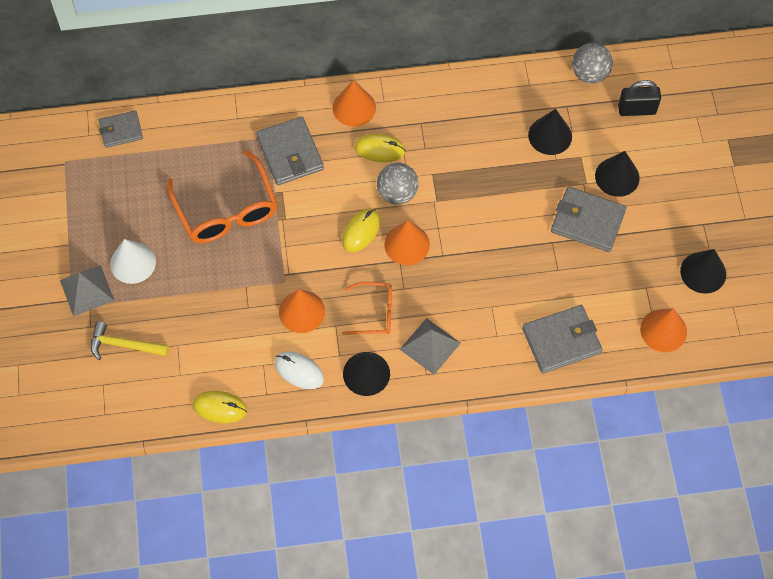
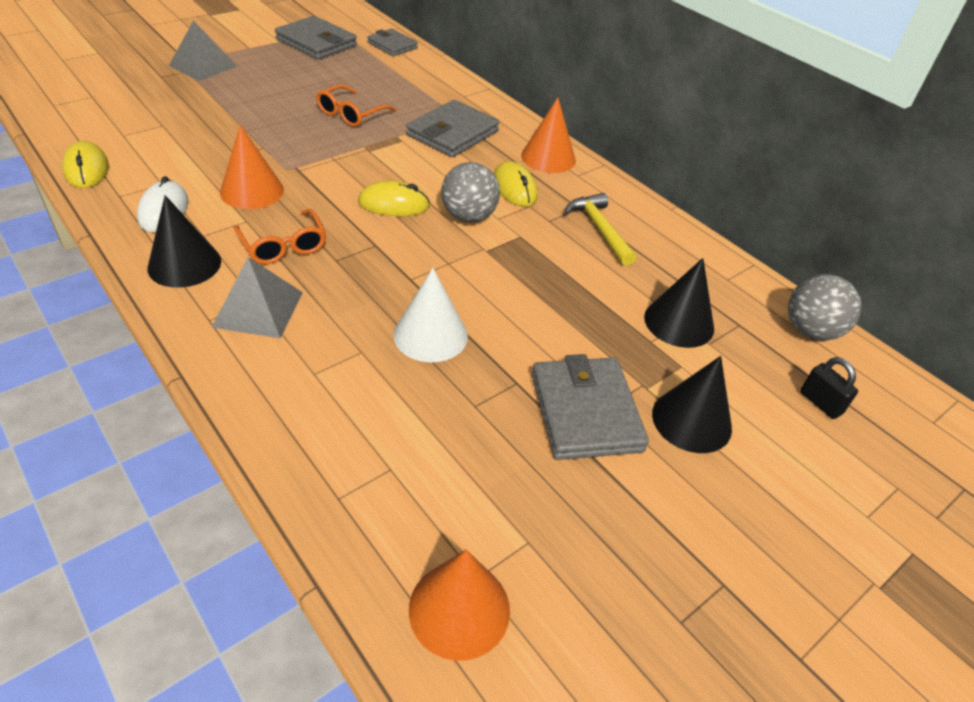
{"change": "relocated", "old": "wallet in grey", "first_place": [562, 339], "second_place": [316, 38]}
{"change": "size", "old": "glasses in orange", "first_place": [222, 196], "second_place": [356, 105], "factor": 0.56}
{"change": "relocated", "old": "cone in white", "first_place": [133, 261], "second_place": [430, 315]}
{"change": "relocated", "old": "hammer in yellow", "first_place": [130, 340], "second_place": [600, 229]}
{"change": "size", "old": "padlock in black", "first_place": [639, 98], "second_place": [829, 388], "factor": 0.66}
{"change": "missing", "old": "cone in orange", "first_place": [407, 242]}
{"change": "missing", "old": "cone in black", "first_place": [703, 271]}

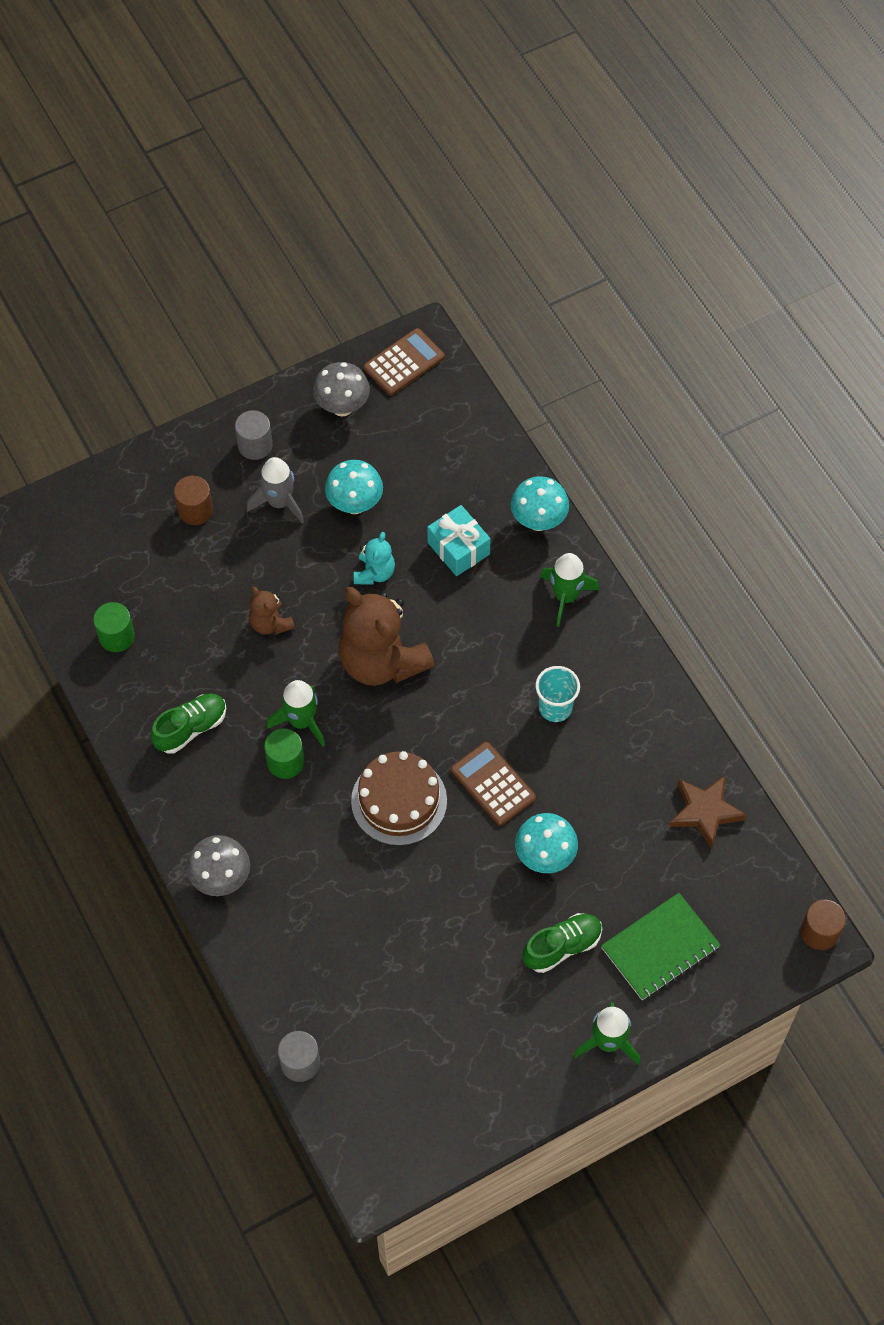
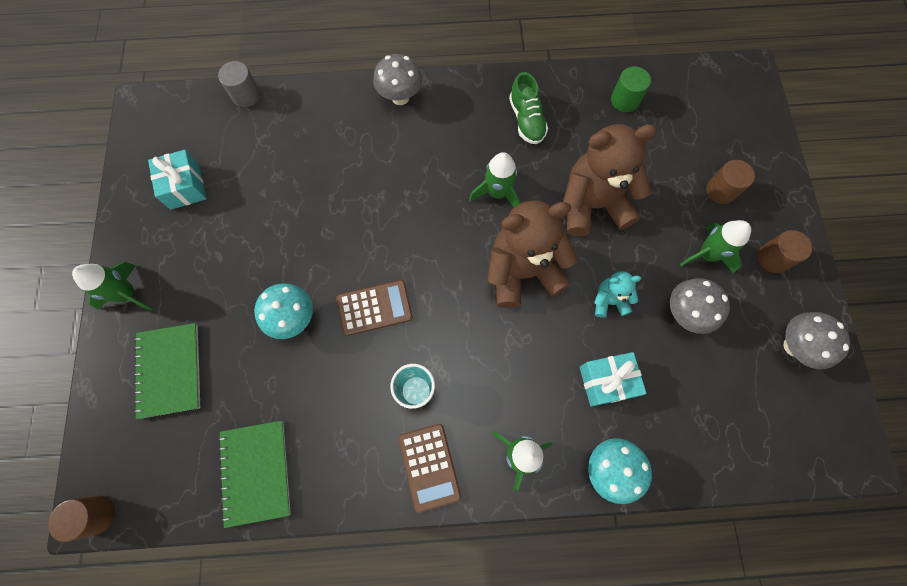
{"change": "appeared", "new": "gift in turquoise", "second_place": [177, 180]}
{"change": "exchanged", "old": "star in brown", "new": "notebook in green", "first_place": [708, 812], "second_place": [254, 474]}
{"change": "relocated", "old": "calculator in brown", "first_place": [404, 362], "second_place": [430, 468]}
{"change": "size", "old": "teddy bear in brown", "first_place": [272, 610], "second_place": [610, 180], "factor": 2.06}
{"change": "spun", "old": "teddy bear in turquoise", "first_place": [374, 558], "second_place": [618, 294], "degrees": 135}
{"change": "colour", "old": "mushroom in turquoise", "new": "mushroom in grey", "first_place": [354, 487], "second_place": [700, 306]}
{"change": "colour", "old": "rocket in grey", "new": "rocket in green", "first_place": [275, 490], "second_place": [715, 247]}
{"change": "colour", "old": "cylinder in grey", "new": "cylinder in brown", "first_place": [254, 435], "second_place": [784, 251]}
{"change": "missing", "old": "cylinder in green", "first_place": [284, 753]}
{"change": "missing", "old": "cake in brown", "first_place": [399, 798]}
{"change": "missing", "old": "shoe in green", "first_place": [562, 943]}

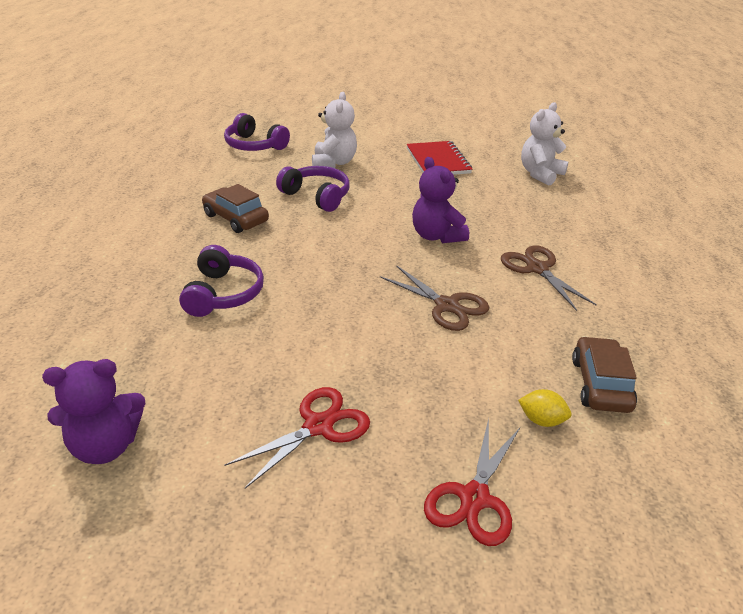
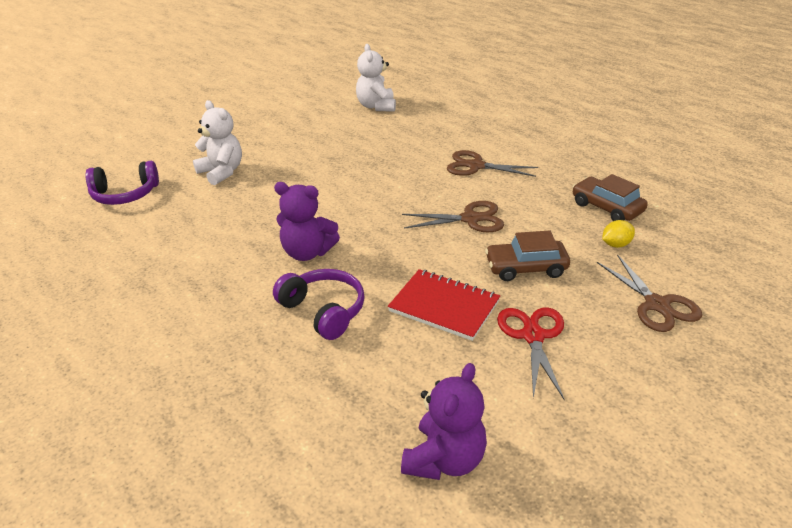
{"change": "relocated", "old": "teddy bear in purple", "first_place": [440, 200], "second_place": [307, 221]}
{"change": "relocated", "old": "notebook in red", "first_place": [439, 158], "second_place": [444, 305]}
{"change": "relocated", "old": "car in brown", "first_place": [235, 208], "second_place": [527, 256]}
{"change": "colour", "old": "scissors in red", "new": "scissors in brown", "first_place": [472, 482], "second_place": [649, 293]}
{"change": "missing", "old": "headphones in purple", "first_place": [313, 189]}

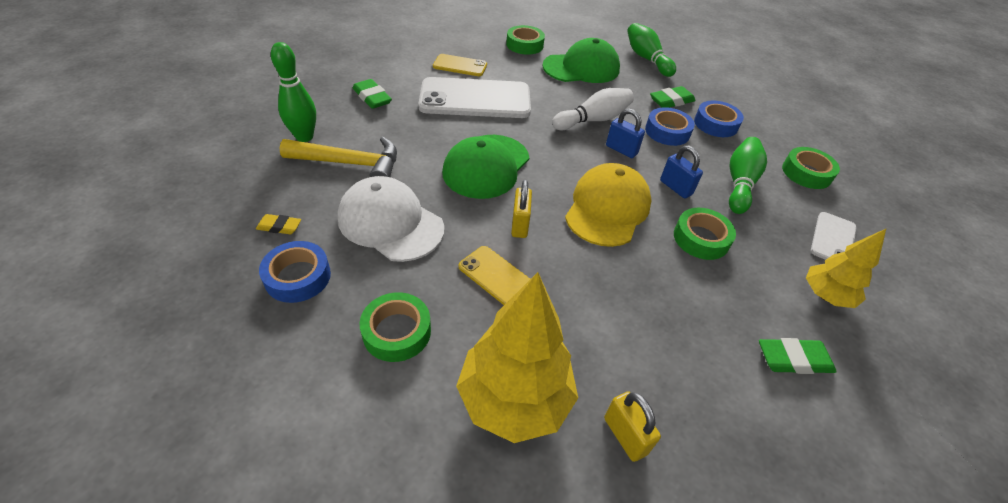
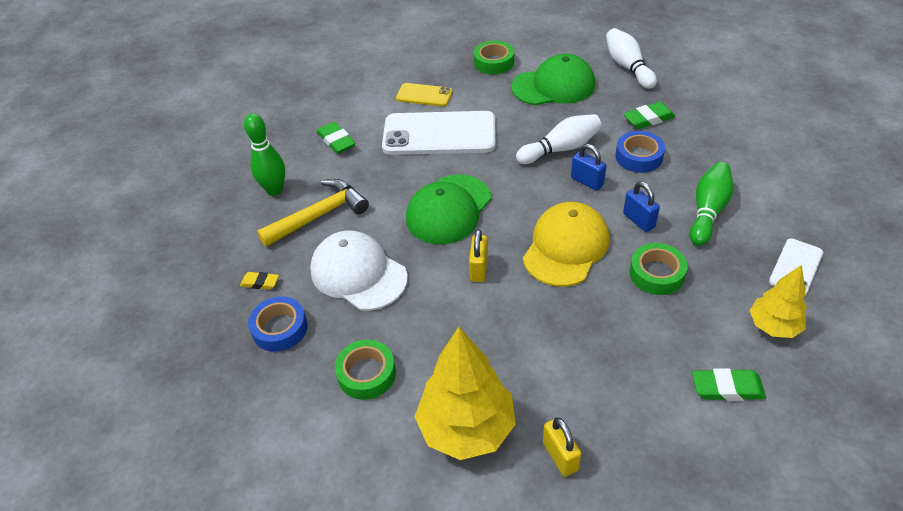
{"change": "spun", "old": "hammer in yellow", "first_place": [338, 157], "second_place": [313, 213], "degrees": -45}
{"change": "colour", "old": "bowling pin in green", "new": "bowling pin in white", "first_place": [651, 50], "second_place": [631, 58]}
{"change": "missing", "old": "phone in yellow", "first_place": [494, 275]}
{"change": "missing", "old": "tape in blue", "first_place": [719, 119]}
{"change": "missing", "old": "tape in green", "first_place": [811, 168]}

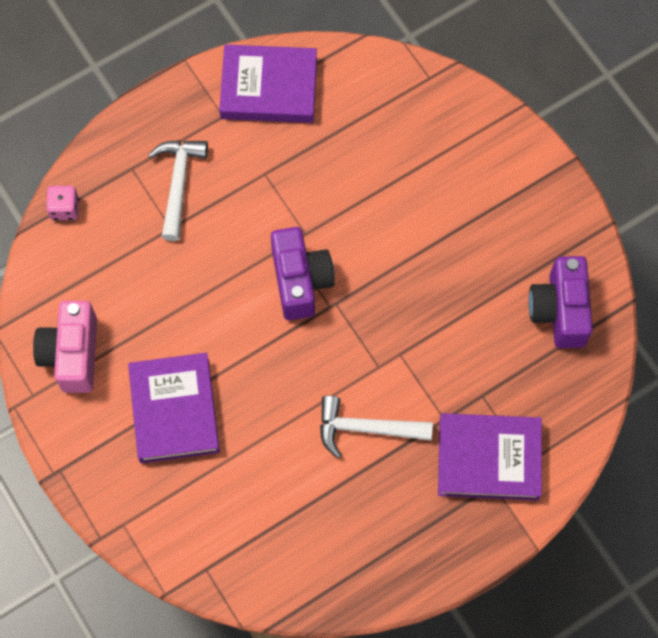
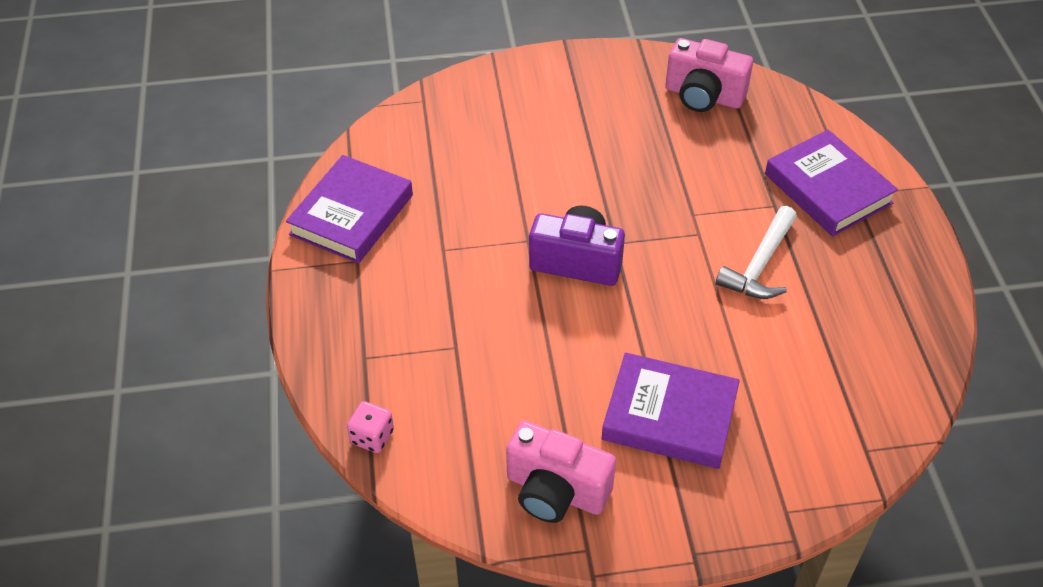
{"change": "colour", "old": "camera in purple", "new": "camera in pink", "first_place": [560, 302], "second_place": [709, 75]}
{"change": "spun", "old": "book in purple", "first_place": [490, 456], "second_place": [831, 183], "degrees": -60}
{"change": "missing", "old": "hammer in white", "first_place": [178, 190]}

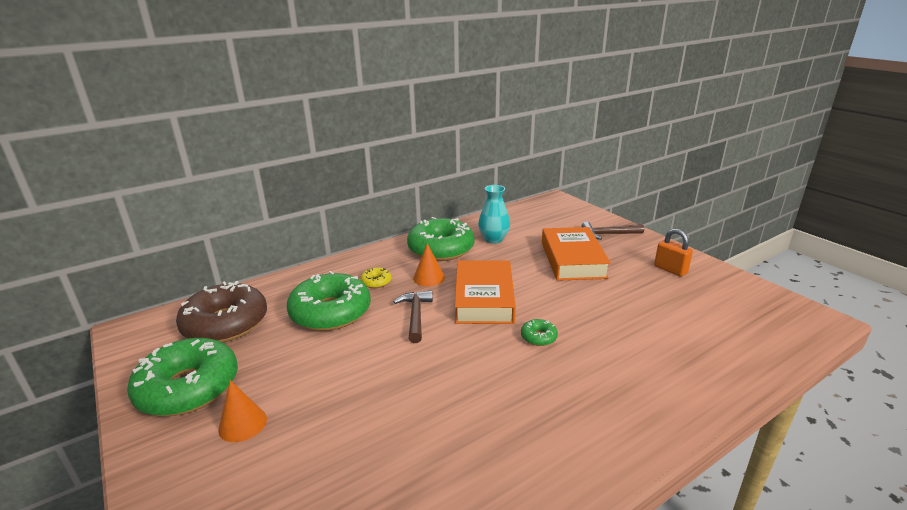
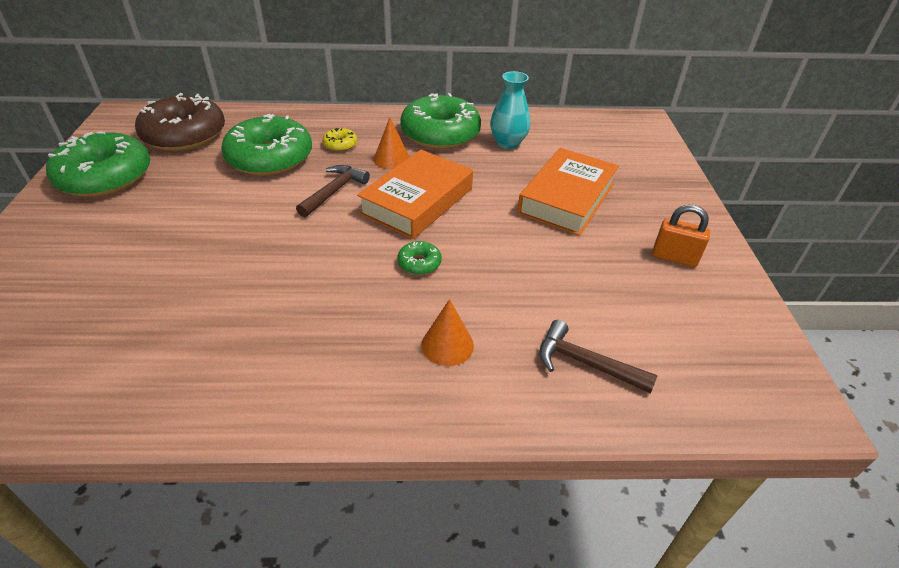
{"change": "relocated", "old": "cone in orange", "first_place": [242, 411], "second_place": [448, 332]}
{"change": "relocated", "old": "hammer in brown", "first_place": [612, 230], "second_place": [598, 356]}
{"change": "spun", "old": "padlock in orange", "first_place": [673, 253], "second_place": [681, 236], "degrees": -60}

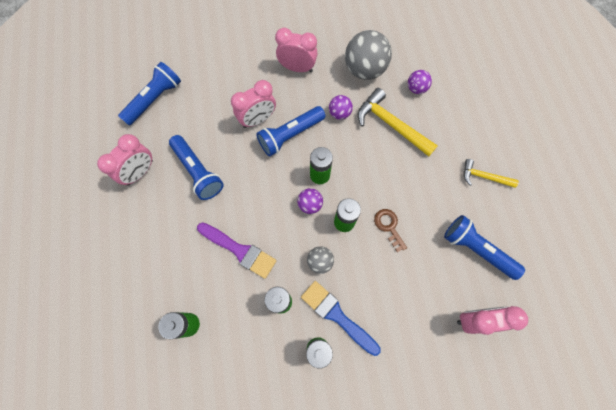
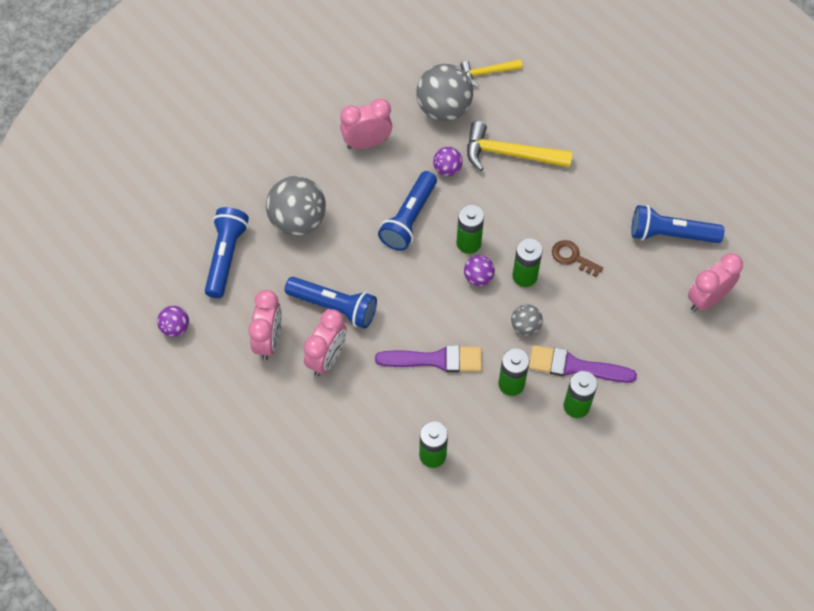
{"change": "relocated", "old": "ball in purple", "first_place": [420, 82], "second_place": [173, 321]}
{"change": "appeared", "new": "ball in grey", "second_place": [296, 206]}
{"change": "relocated", "old": "clock in pink", "first_place": [253, 104], "second_place": [325, 342]}
{"change": "relocated", "old": "hammer in yellow", "first_place": [491, 173], "second_place": [491, 73]}
{"change": "colour", "old": "brush in blue", "new": "brush in purple", "first_place": [341, 318], "second_place": [583, 364]}

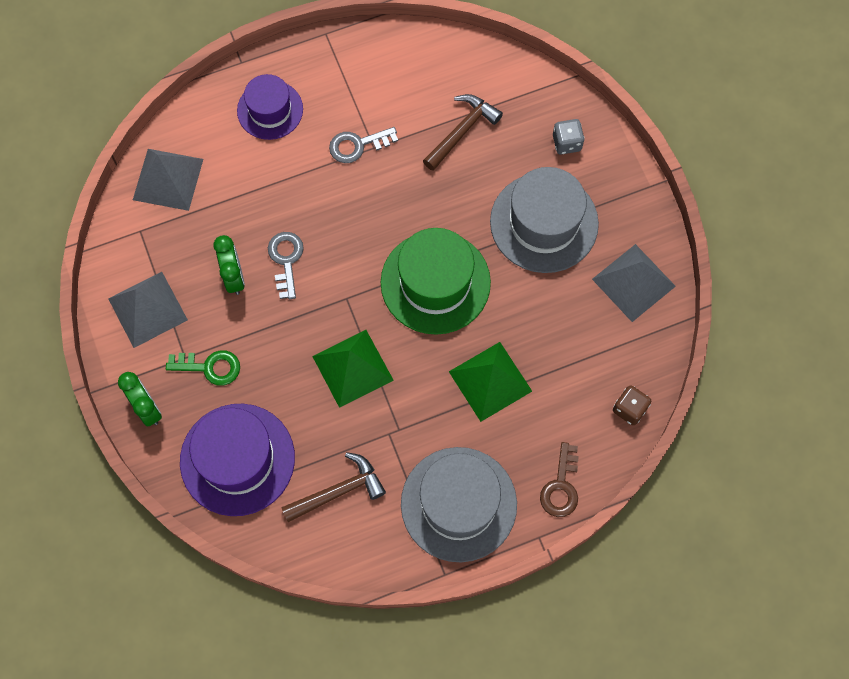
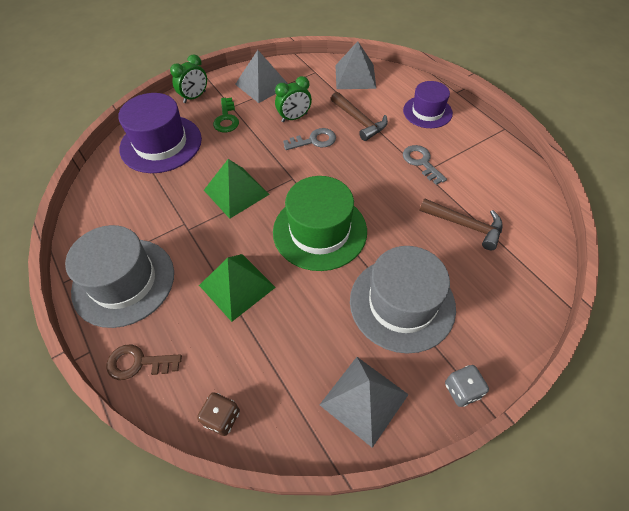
{"change": "relocated", "old": "hammer in brown", "first_place": [333, 487], "second_place": [359, 116]}
{"change": "relocated", "old": "dice in grey", "first_place": [569, 136], "second_place": [467, 386]}

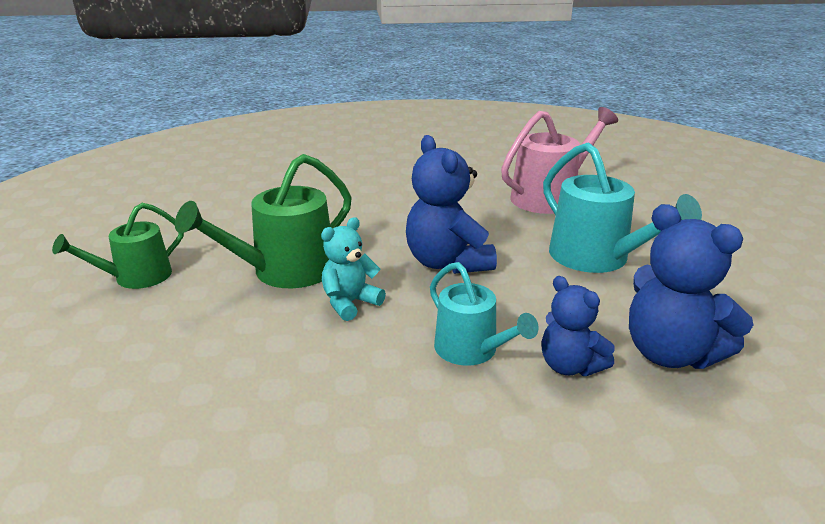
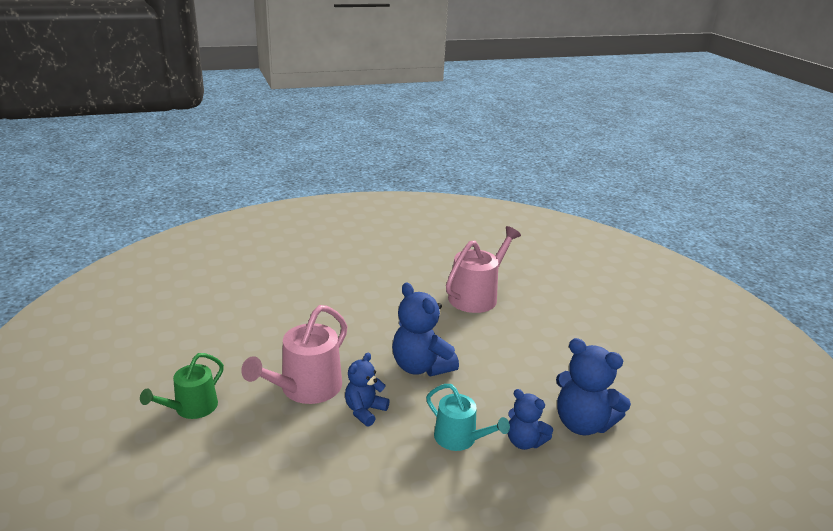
{"change": "colour", "old": "watering can in green", "new": "watering can in pink", "first_place": [263, 221], "second_place": [294, 354]}
{"change": "colour", "old": "teddy bear in turquoise", "new": "teddy bear in blue", "first_place": [353, 269], "second_place": [367, 389]}
{"change": "missing", "old": "watering can in turquoise", "first_place": [622, 207]}

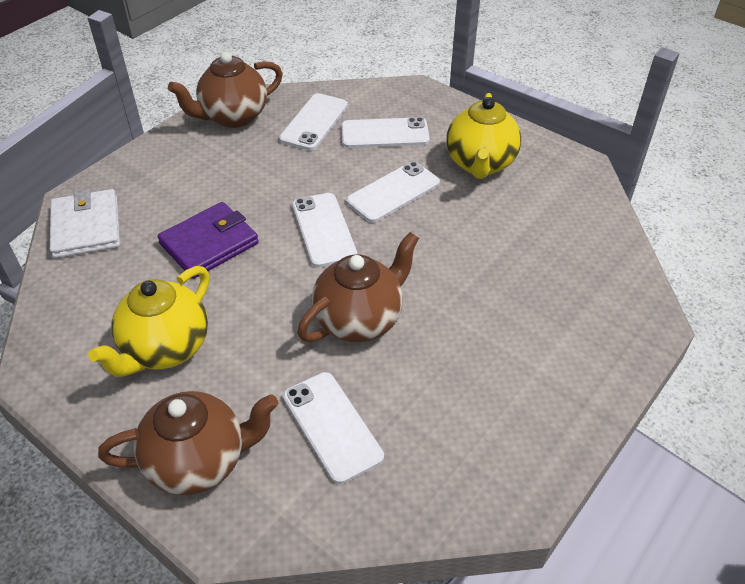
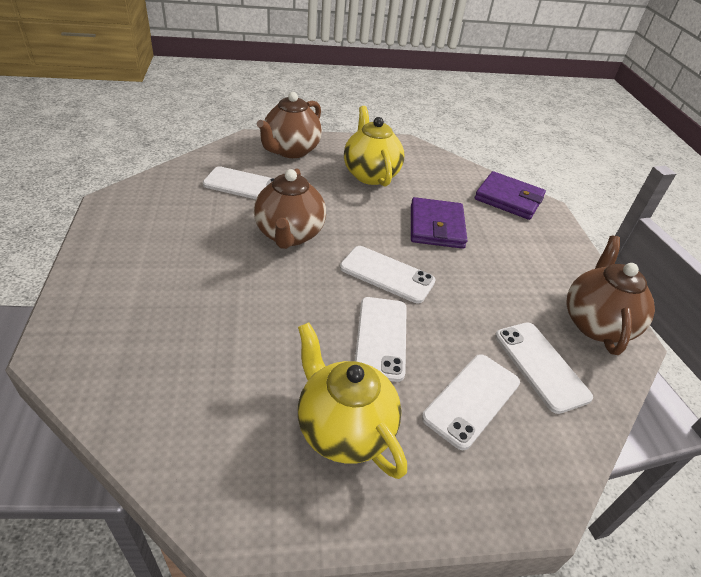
{"change": "colour", "old": "wallet in white", "new": "wallet in purple", "first_place": [85, 223], "second_place": [510, 195]}

